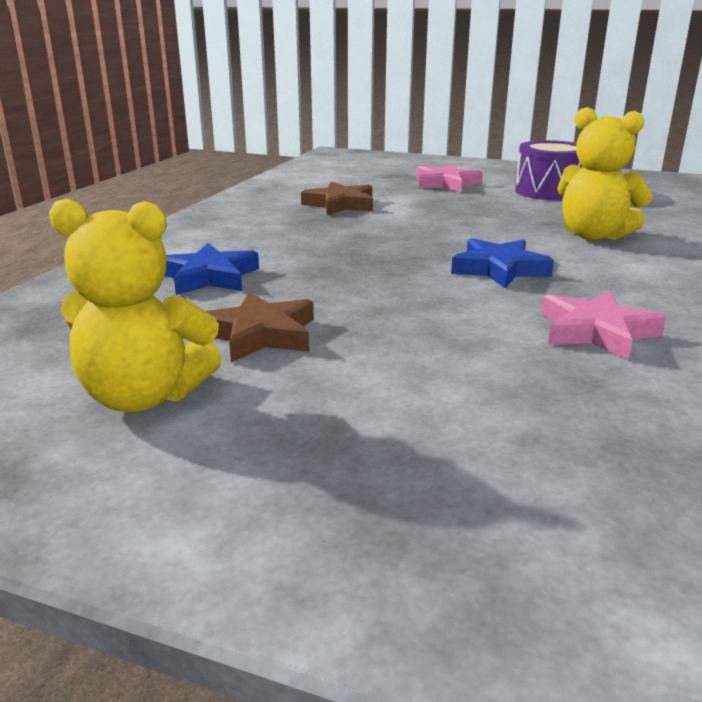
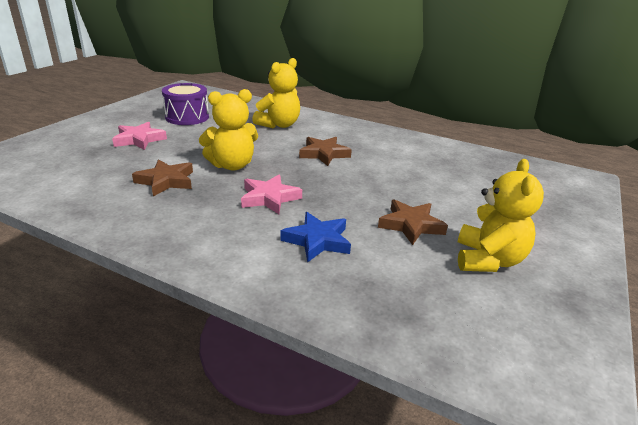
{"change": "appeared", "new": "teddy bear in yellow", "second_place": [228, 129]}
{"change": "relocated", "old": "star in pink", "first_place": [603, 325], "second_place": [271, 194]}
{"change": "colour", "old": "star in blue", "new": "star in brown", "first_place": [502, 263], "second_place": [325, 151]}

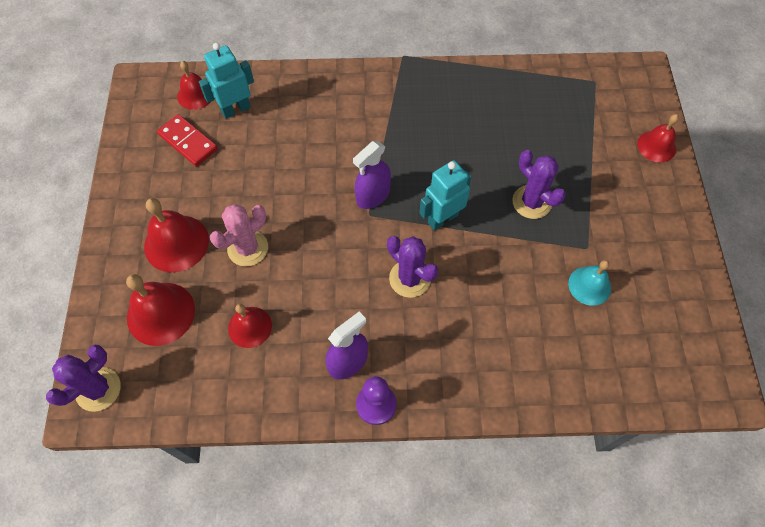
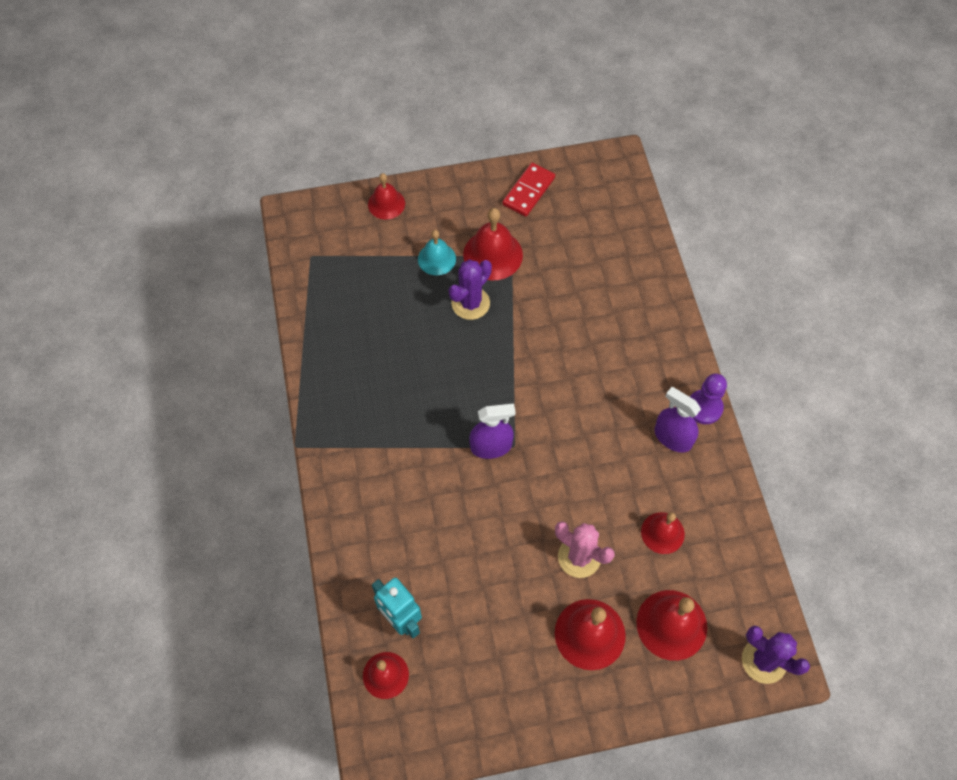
{"change": "relocated", "old": "bell in turquoise", "first_place": [589, 283], "second_place": [437, 252]}
{"change": "appeared", "new": "bell in red", "second_place": [493, 244]}
{"change": "spun", "old": "spray bottle in purple", "first_place": [372, 175], "second_place": [492, 431], "degrees": -45}
{"change": "relocated", "old": "domino in red", "first_place": [187, 140], "second_place": [528, 190]}
{"change": "missing", "old": "cactus in purple", "first_place": [412, 267]}
{"change": "missing", "old": "robot in turquoise", "first_place": [445, 195]}

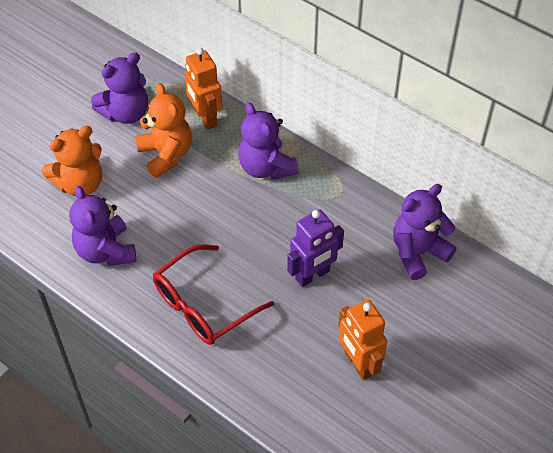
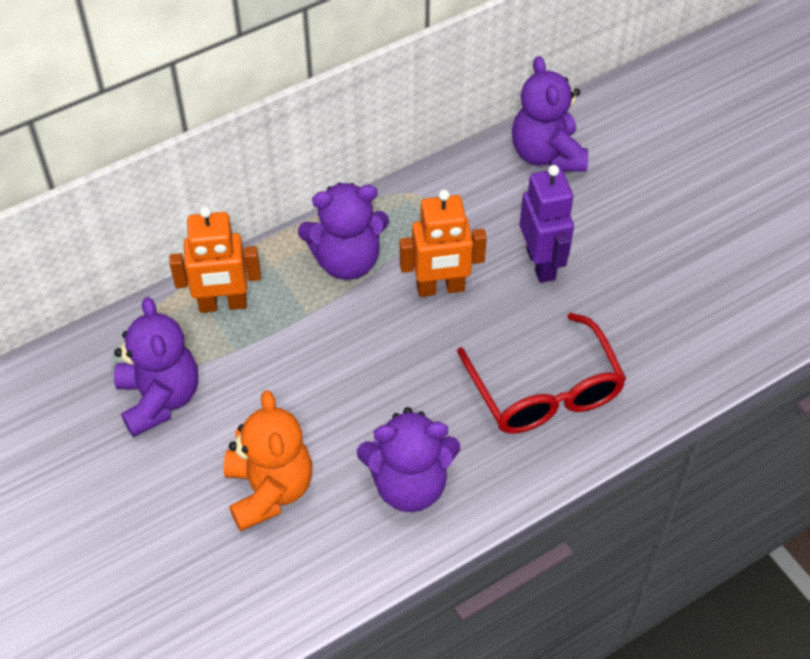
{"change": "relocated", "old": "robot in orange", "first_place": [362, 340], "second_place": [443, 243]}
{"change": "missing", "old": "teddy bear in orange", "first_place": [163, 130]}

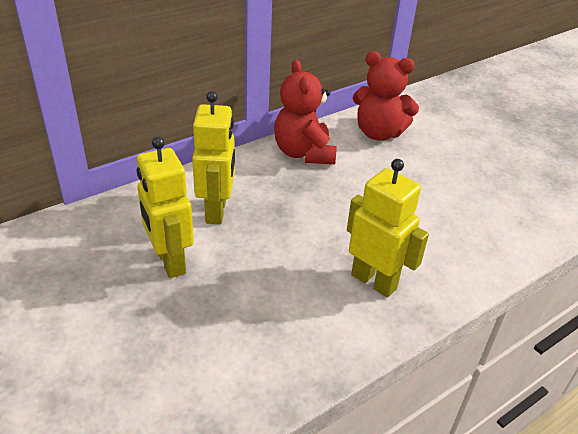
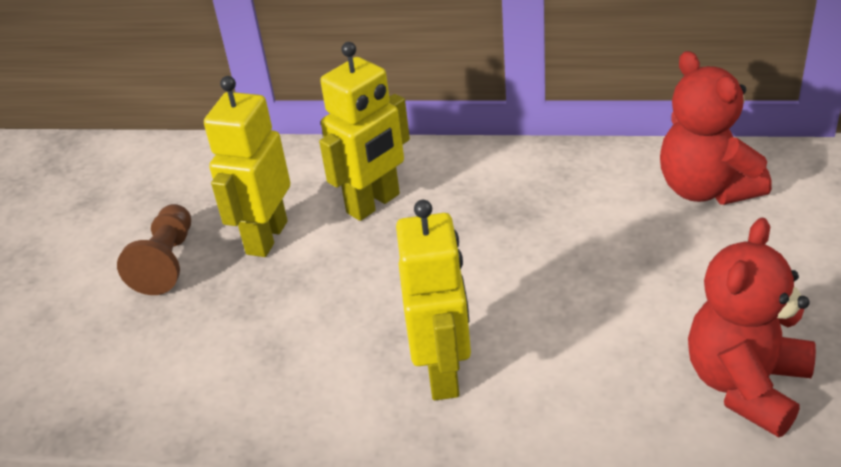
{"change": "appeared", "new": "pawn in brown", "second_place": [154, 249]}
{"change": "relocated", "old": "teddy bear in red", "first_place": [305, 112], "second_place": [752, 327]}

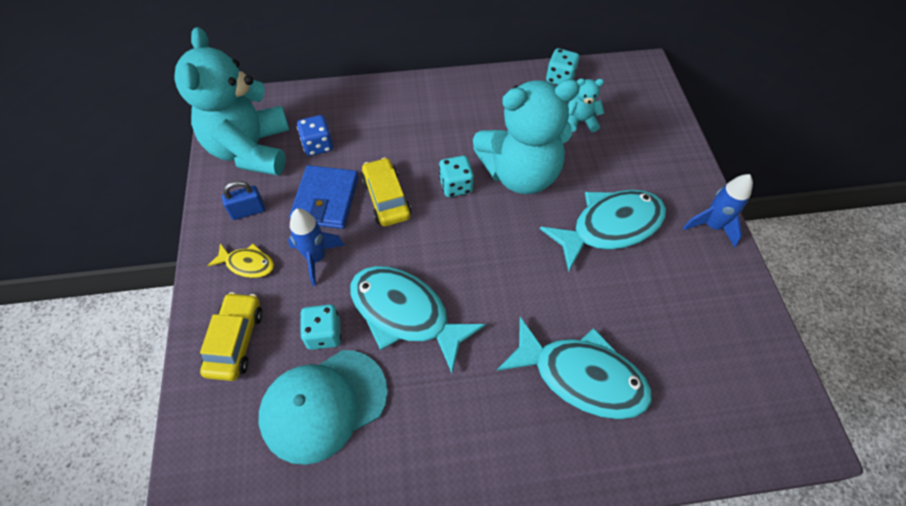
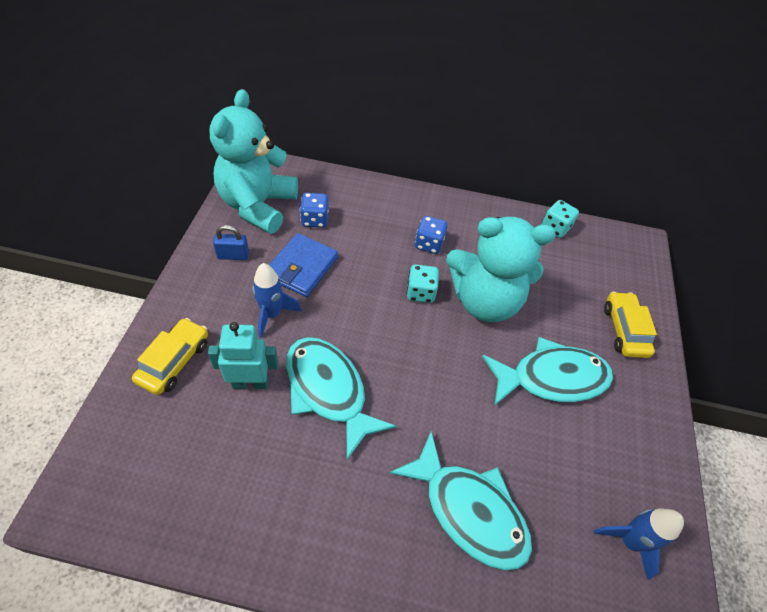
{"change": "exchanged", "old": "dice in turquoise", "new": "robot in turquoise", "first_place": [320, 327], "second_place": [243, 355]}
{"change": "appeared", "new": "dice in blue", "second_place": [431, 235]}
{"change": "relocated", "old": "rocket in blue", "first_place": [718, 210], "second_place": [639, 544]}
{"change": "relocated", "old": "car in yellow", "first_place": [386, 191], "second_place": [630, 325]}
{"change": "missing", "old": "fish in yellow", "first_place": [240, 260]}
{"change": "missing", "old": "cap in turquoise", "first_place": [323, 407]}
{"change": "missing", "old": "teddy bear in turquoise", "first_place": [586, 105]}

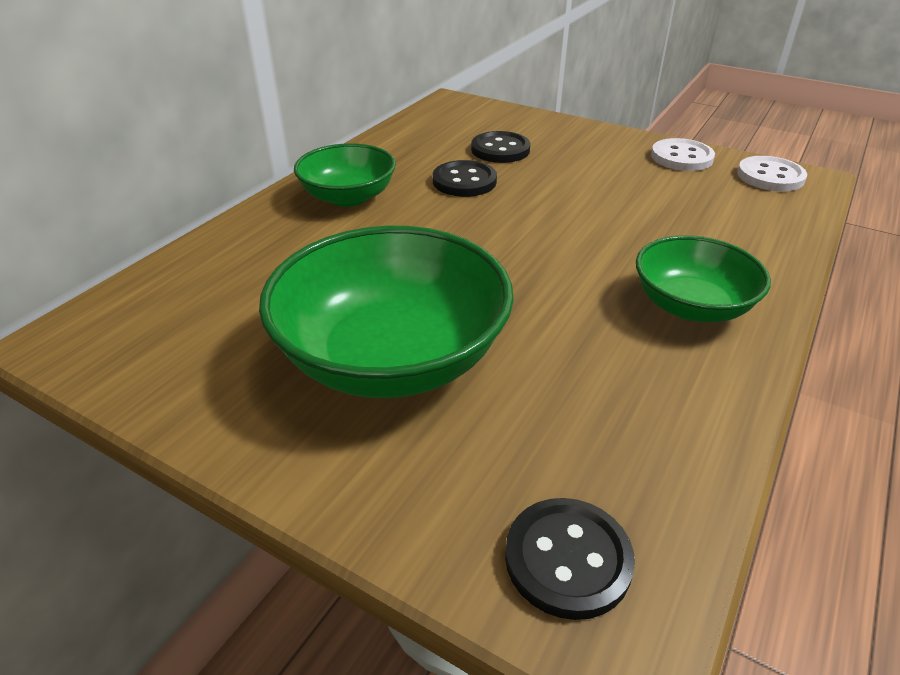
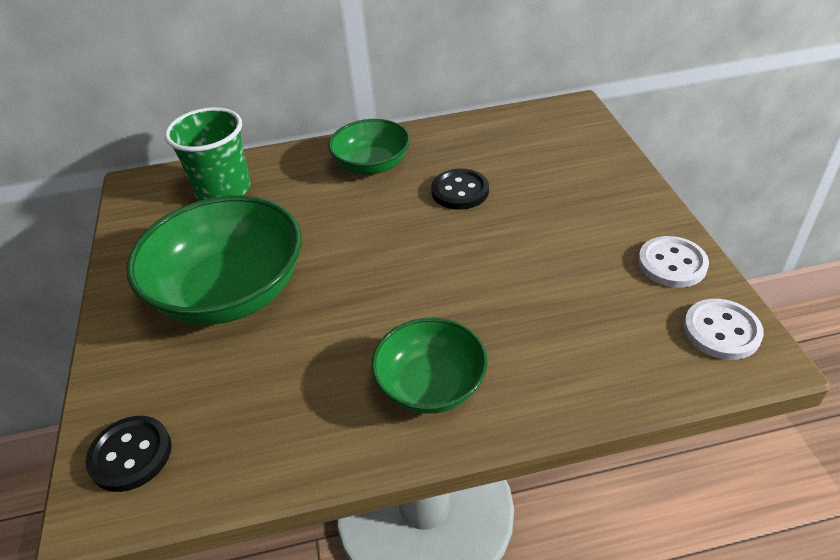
{"change": "appeared", "new": "cup in green", "second_place": [208, 154]}
{"change": "missing", "old": "button in black", "first_place": [501, 147]}

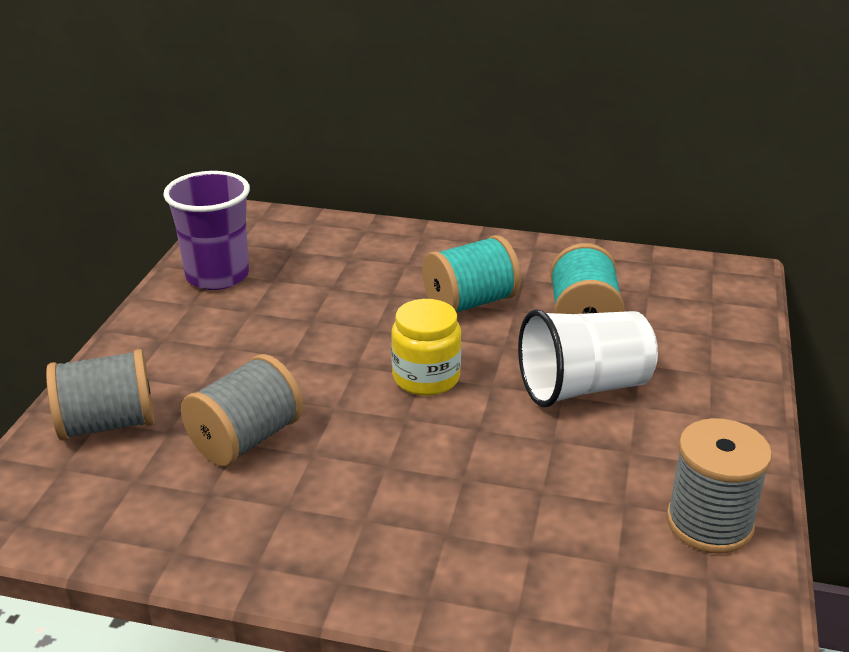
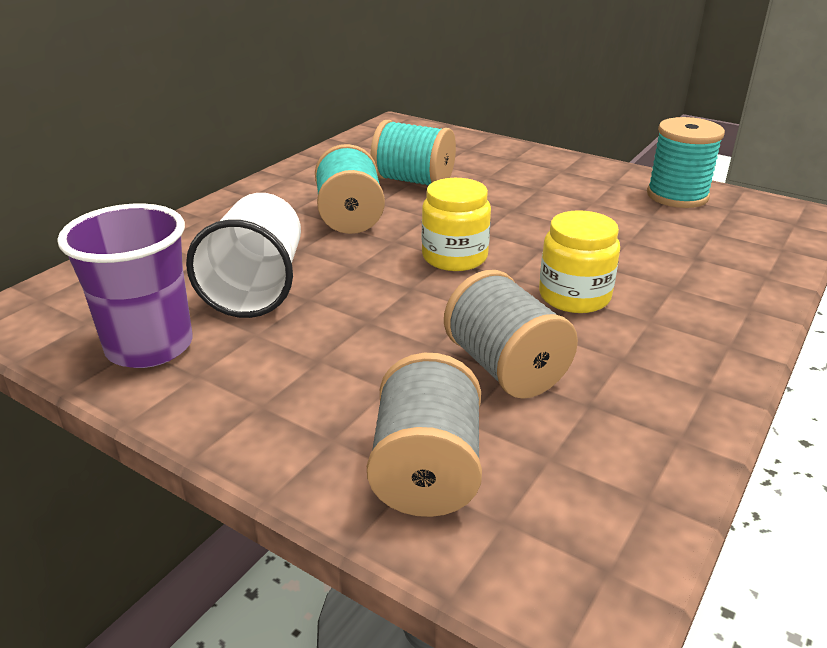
{"change": "relocated", "old": "cup in white", "first_place": [588, 358], "second_place": [243, 255]}
{"change": "appeared", "new": "jar in yellow", "second_place": [579, 261]}
{"change": "colour", "old": "spool in grey", "new": "spool in turquoise", "first_place": [719, 486], "second_place": [686, 162]}

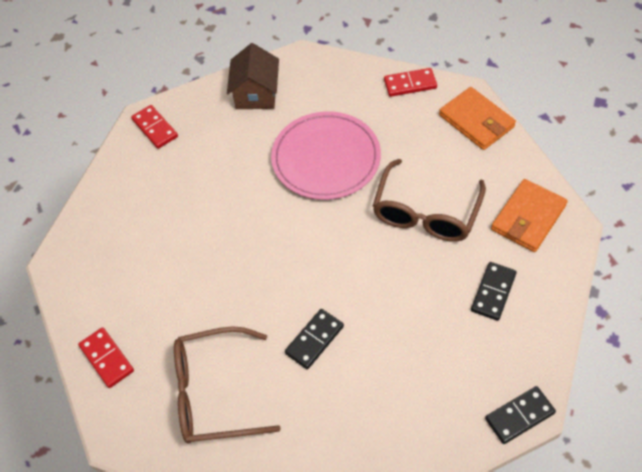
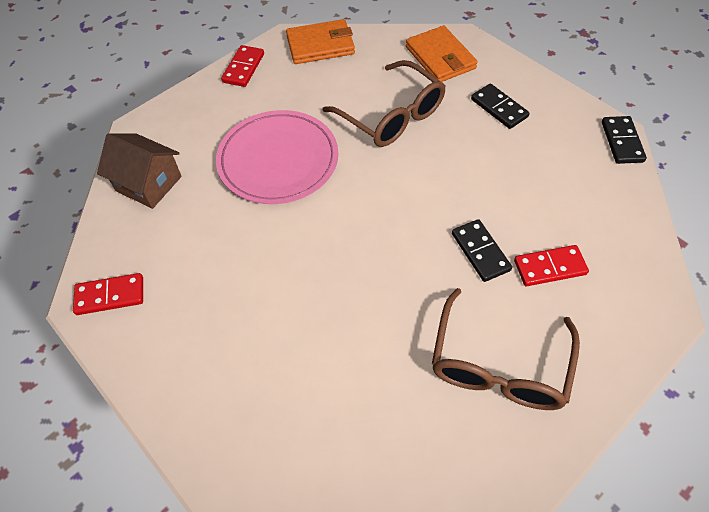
{"change": "relocated", "old": "domino in red", "first_place": [106, 357], "second_place": [551, 265]}

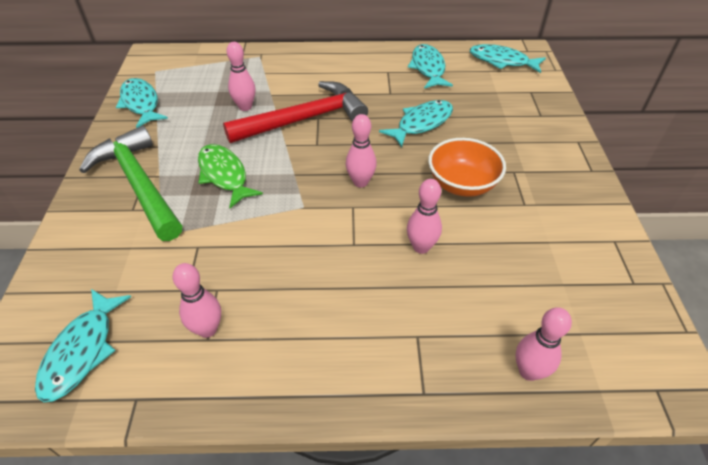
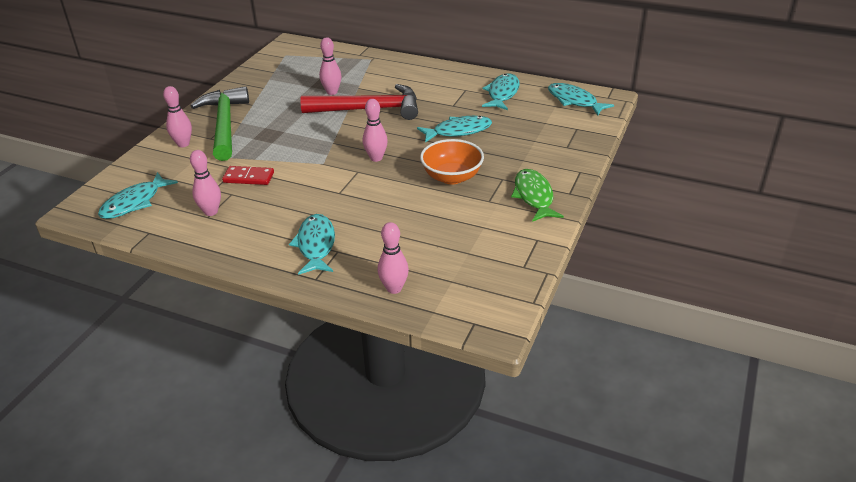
{"change": "relocated", "old": "bowling pin in pink", "first_place": [424, 216], "second_place": [177, 116]}
{"change": "appeared", "new": "domino in red", "second_place": [248, 175]}
{"change": "relocated", "old": "fish in turquoise", "first_place": [142, 103], "second_place": [312, 244]}
{"change": "relocated", "old": "fish in green", "first_place": [230, 176], "second_place": [537, 195]}

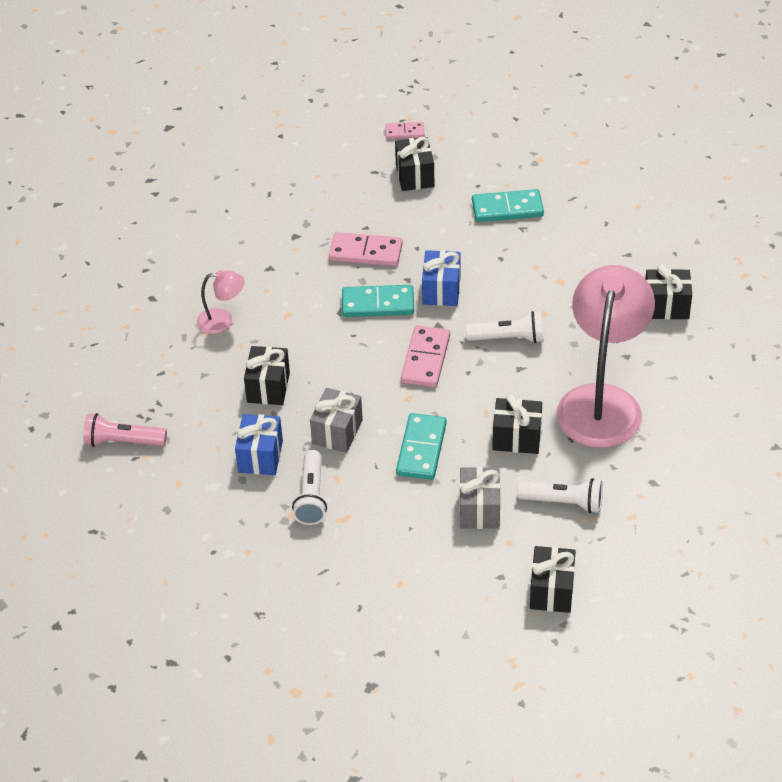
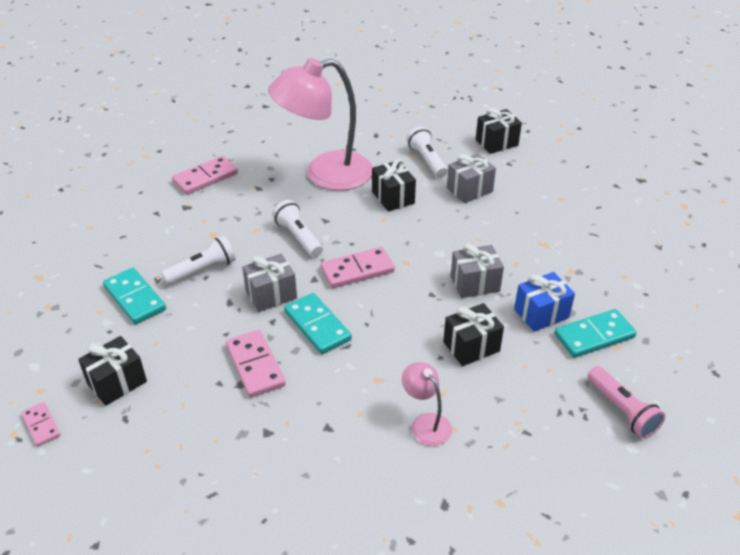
{"change": "relocated", "old": "flashlight in white", "first_place": [309, 487], "second_place": [198, 260]}
{"change": "exchanged", "old": "gift in black", "new": "domino in pink", "first_place": [668, 292], "second_place": [205, 175]}
{"change": "colour", "old": "gift in blue", "new": "gift in grey", "first_place": [441, 278], "second_place": [269, 283]}
{"change": "relocated", "old": "domino in turquoise", "first_place": [421, 446], "second_place": [595, 333]}

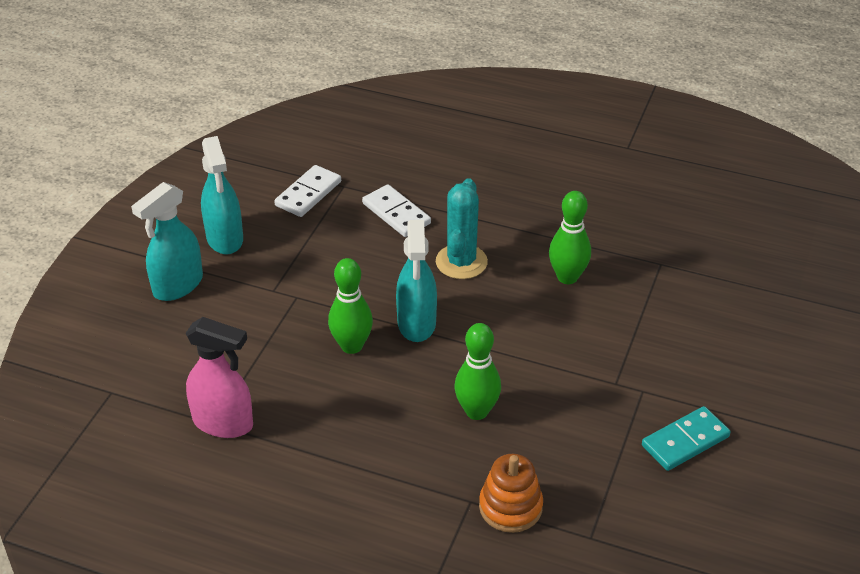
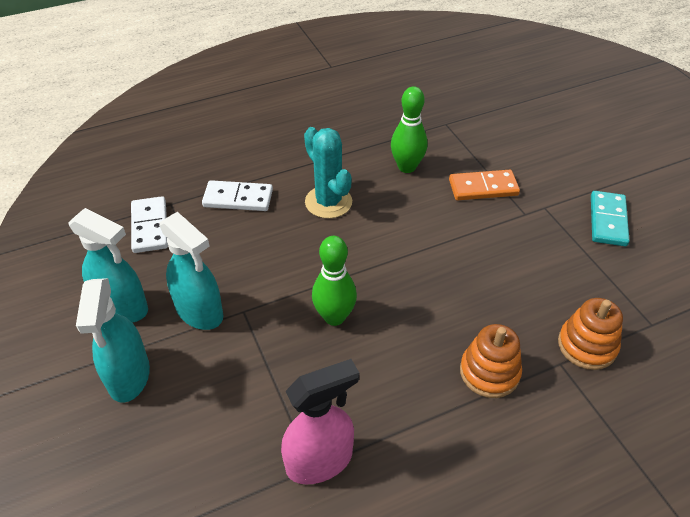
{"change": "relocated", "old": "spray bottle in turquoise", "first_place": [416, 281], "second_place": [191, 271]}
{"change": "appeared", "new": "domino in orange", "second_place": [484, 185]}
{"change": "appeared", "new": "stacking toy in orange", "second_place": [491, 361]}
{"change": "missing", "old": "bowling pin in green", "first_place": [477, 371]}

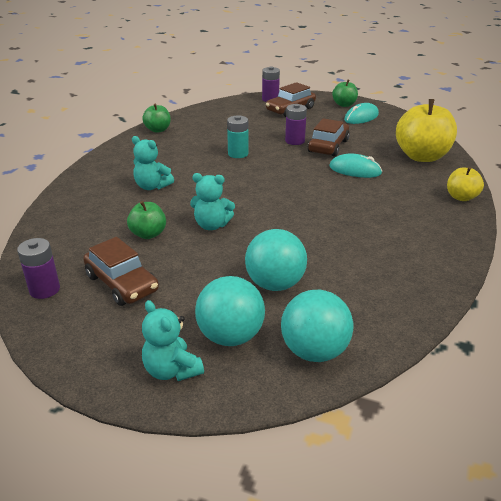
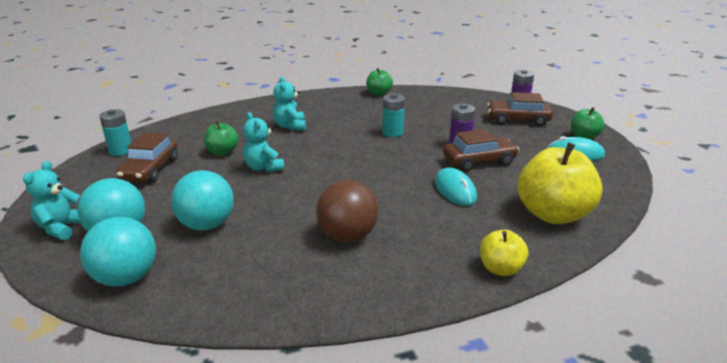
{"change": "colour", "old": "battery in purple", "new": "battery in turquoise", "first_place": [38, 268], "second_place": [115, 132]}
{"change": "appeared", "new": "ball in brown", "second_place": [347, 211]}

